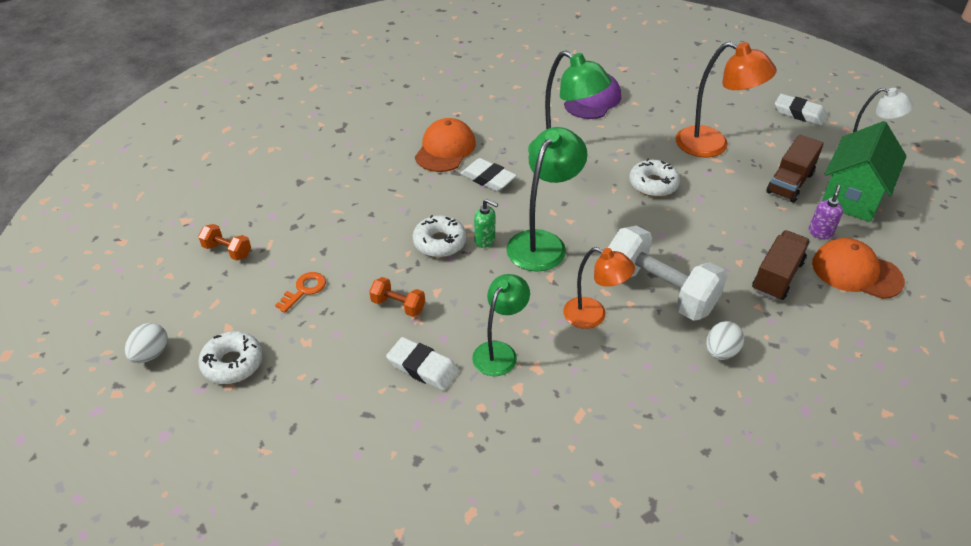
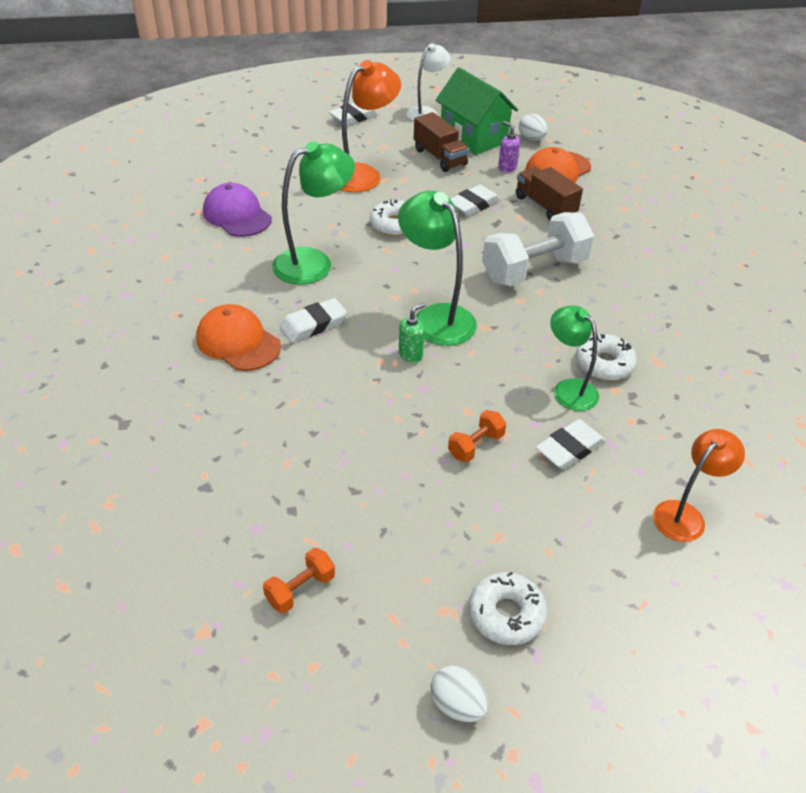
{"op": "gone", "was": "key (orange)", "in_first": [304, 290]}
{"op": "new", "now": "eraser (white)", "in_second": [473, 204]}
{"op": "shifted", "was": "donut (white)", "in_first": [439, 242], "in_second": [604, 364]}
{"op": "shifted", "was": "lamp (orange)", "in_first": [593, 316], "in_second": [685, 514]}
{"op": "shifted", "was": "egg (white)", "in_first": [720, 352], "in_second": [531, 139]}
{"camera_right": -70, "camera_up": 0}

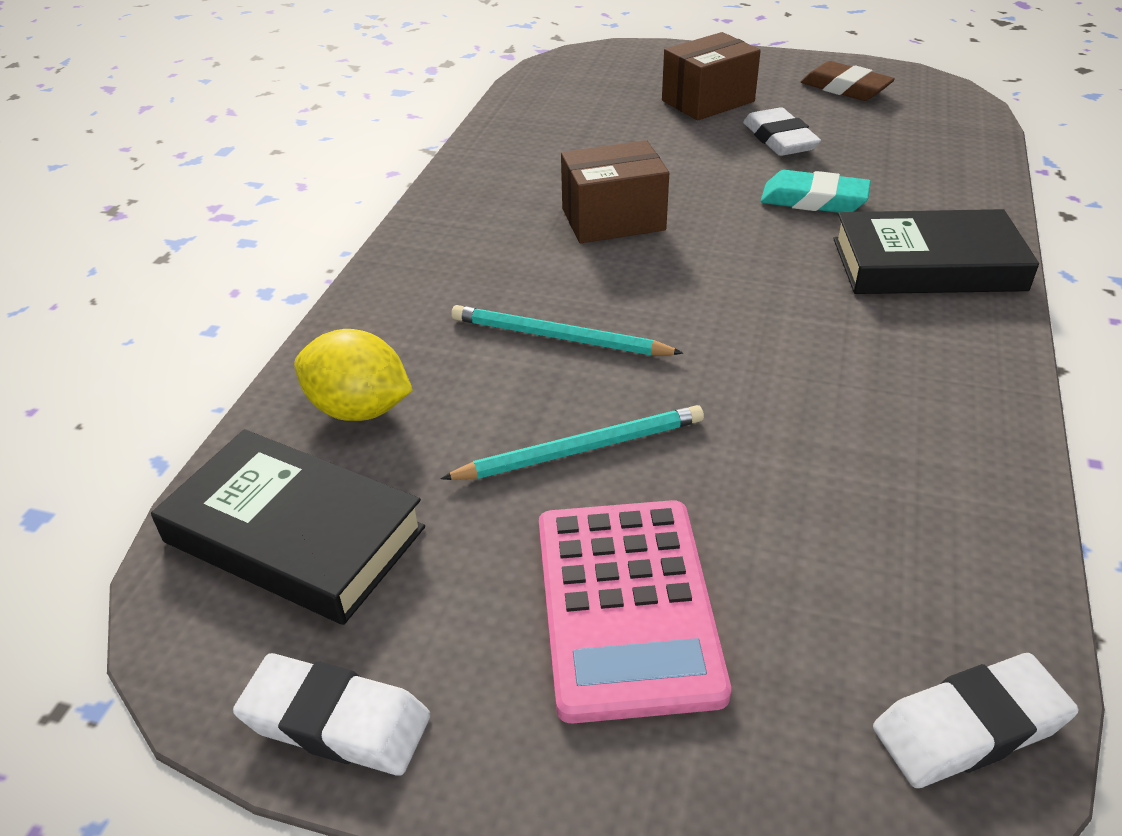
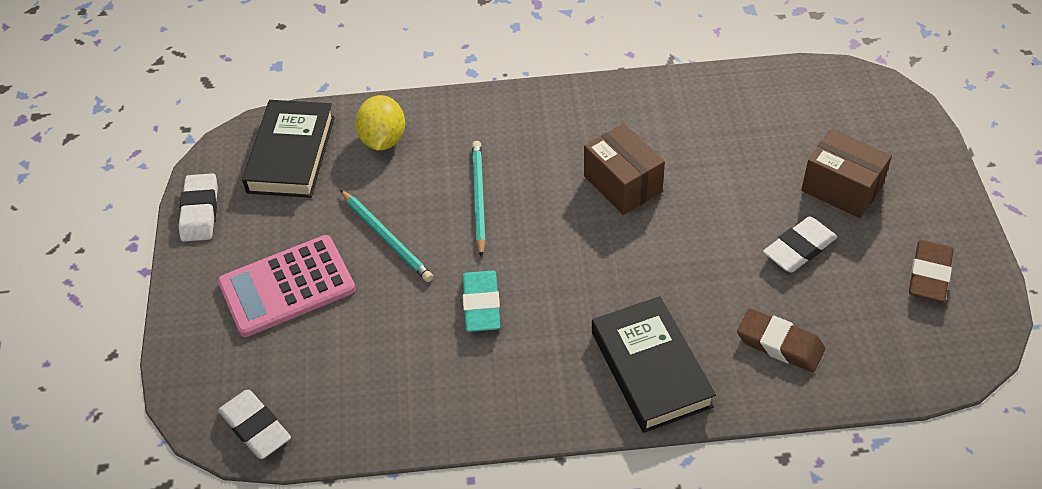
{"op": "new", "now": "eraser (brown)", "in_second": [780, 344]}
{"op": "shifted", "was": "eraser (turquoise)", "in_first": [813, 200], "in_second": [481, 305]}
{"camera_right": 70, "camera_up": 10}

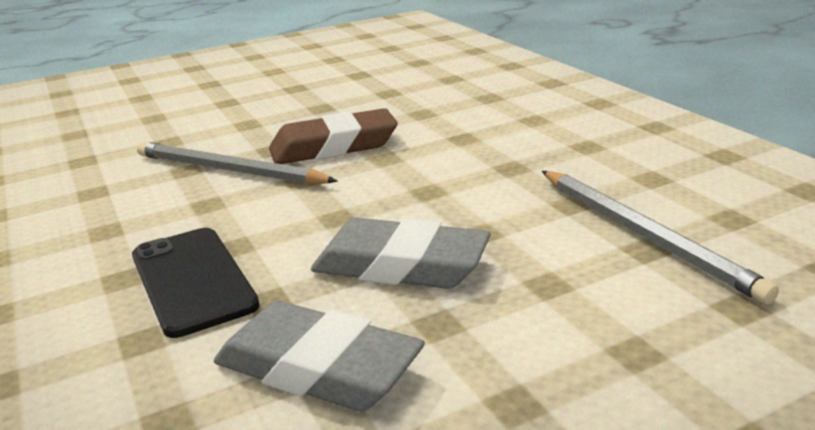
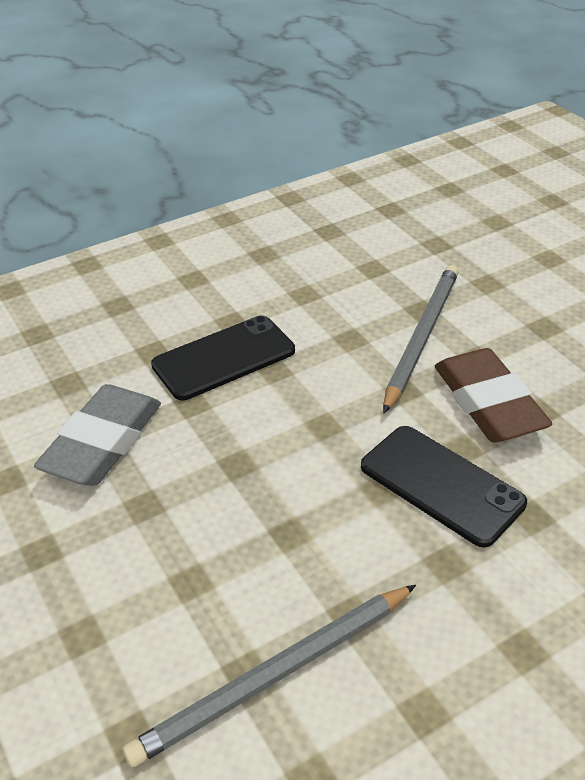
{"op": "gone", "was": "eraser (grey)", "in_first": [400, 266]}
{"op": "new", "now": "phone (black)", "in_second": [441, 485]}
{"camera_right": 85, "camera_up": 15}

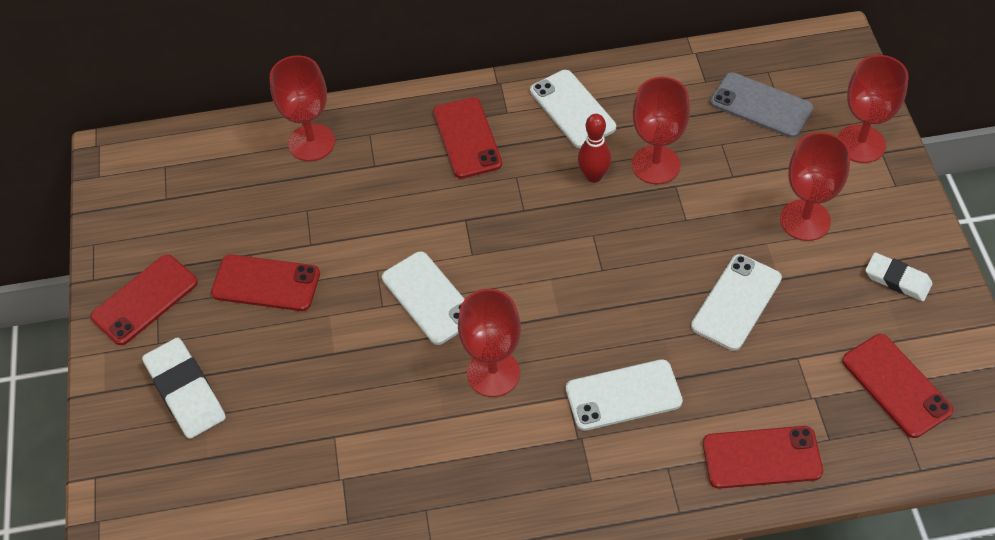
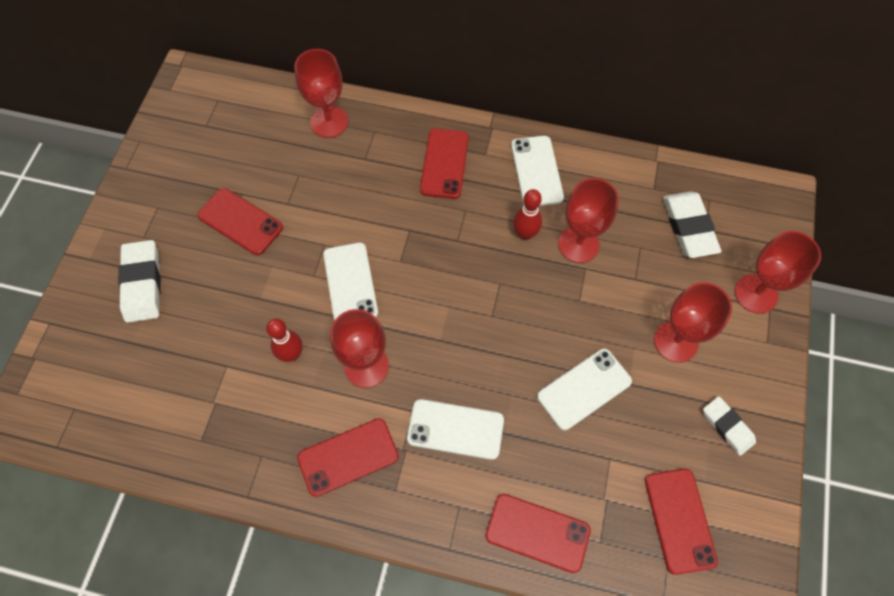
{"op": "new", "now": "bowling pin (red)", "in_second": [292, 354]}
{"op": "shifted", "was": "phone (red)", "in_first": [145, 300], "in_second": [348, 457]}
{"op": "swapped", "was": "phone (grey)", "now": "eraser (white)", "in_first": [761, 105], "in_second": [689, 227]}
{"camera_right": 20, "camera_up": 10}

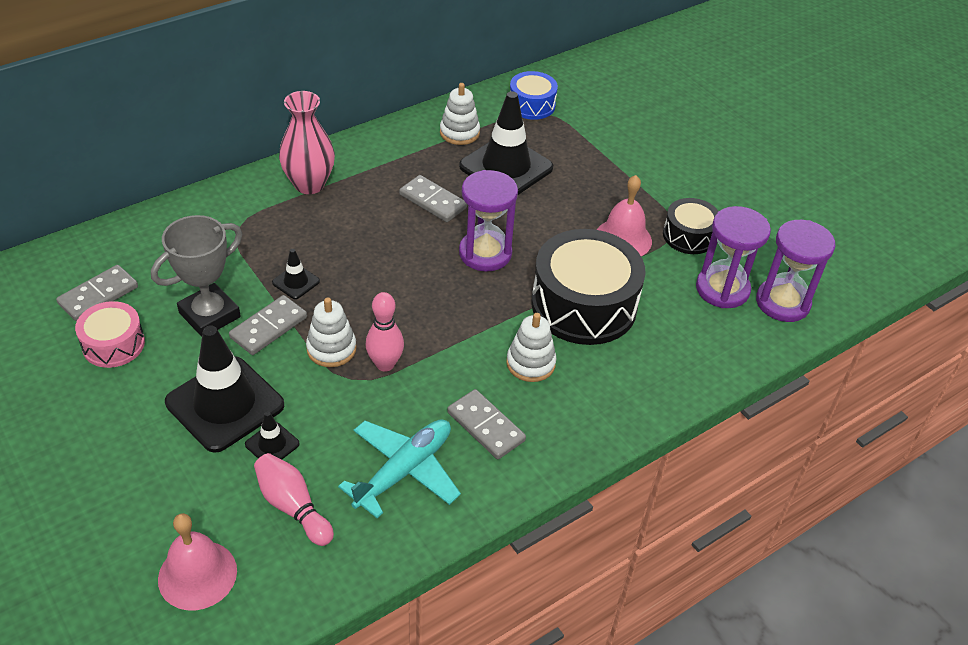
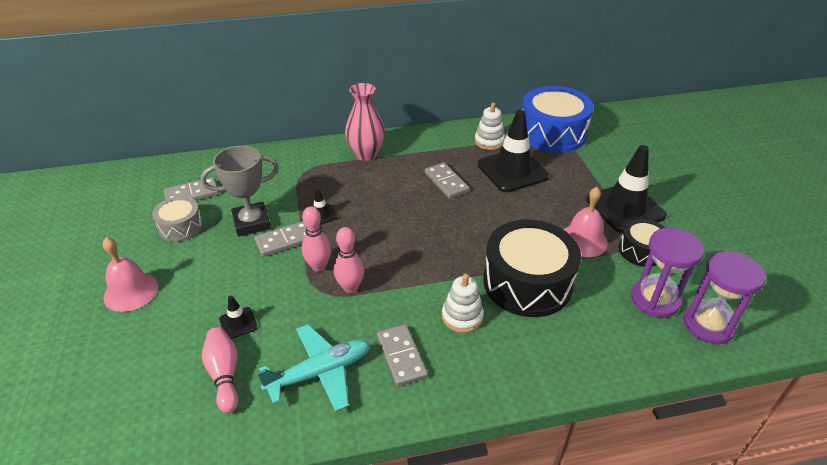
{"op": "gone", "was": "hourglass (purple)", "in_first": [485, 253]}
{"op": "shifted", "was": "bell (pink)", "in_first": [197, 575], "in_second": [131, 291]}
{"op": "shifted", "was": "traffic cone (black)", "in_first": [225, 404], "in_second": [625, 208]}
{"op": "swapped", "was": "stacking toy (white)", "now": "bowling pin (pink)", "in_first": [331, 349], "in_second": [318, 266]}
{"op": "repainted", "was": "drum (pink)", "now": "drum (grey)", "in_first": [113, 344], "in_second": [181, 227]}
{"op": "scaled", "was": "drum (blue)", "in_first": [531, 105], "in_second": [552, 133], "ratio": 1.87}
{"camera_right": 25, "camera_up": -5}

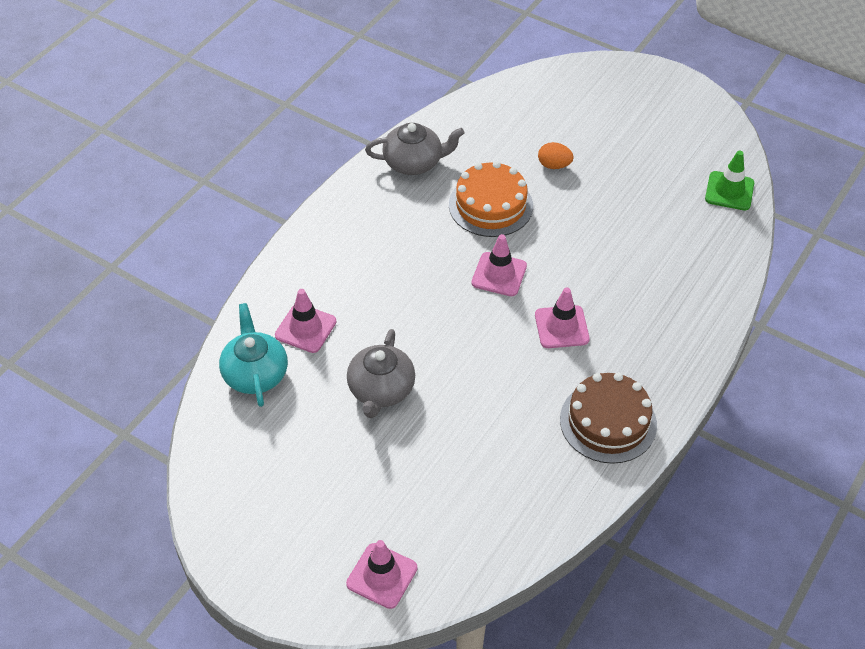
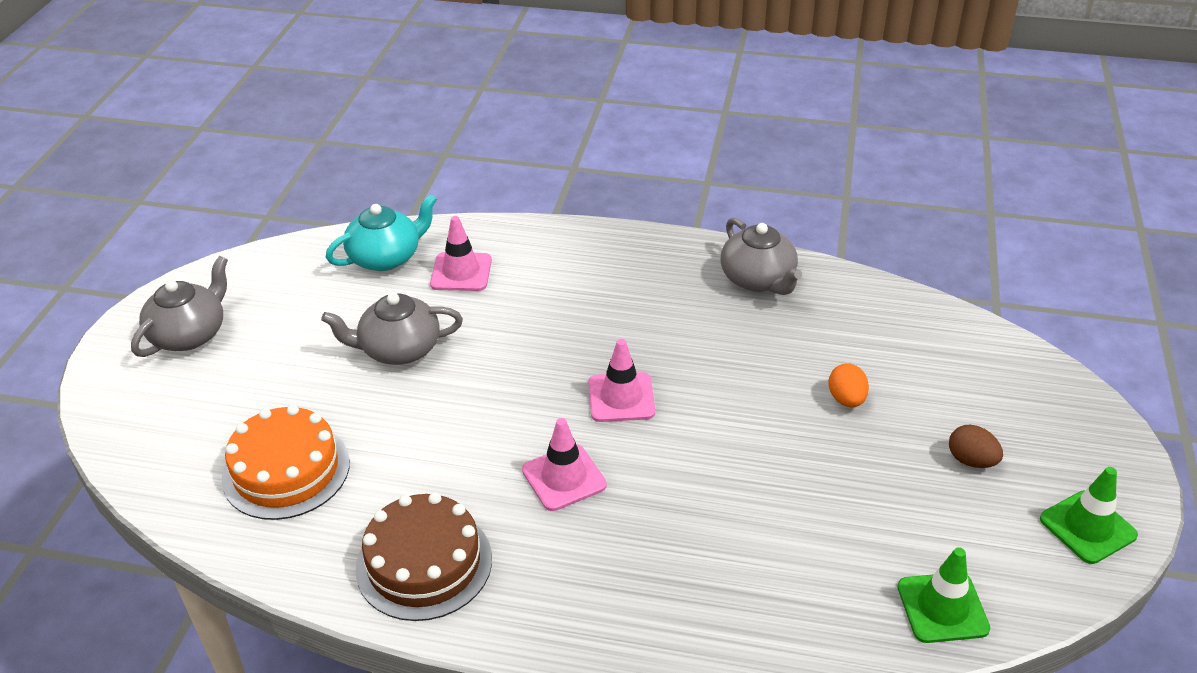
{"op": "gone", "was": "traffic cone (pink)", "in_first": [382, 576]}
{"op": "new", "now": "teapot (grey)", "in_second": [189, 334]}
{"op": "new", "now": "egg (brown)", "in_second": [971, 461]}
{"op": "new", "now": "traffic cone (green)", "in_second": [1087, 527]}
{"op": "shifted", "was": "cake (orange)", "in_first": [490, 205], "in_second": [286, 470]}
{"camera_right": 70, "camera_up": -10}

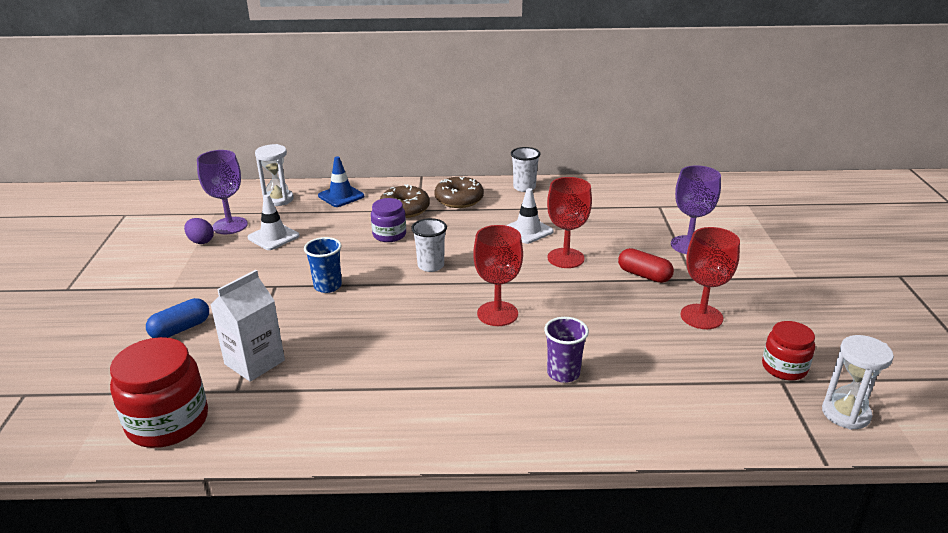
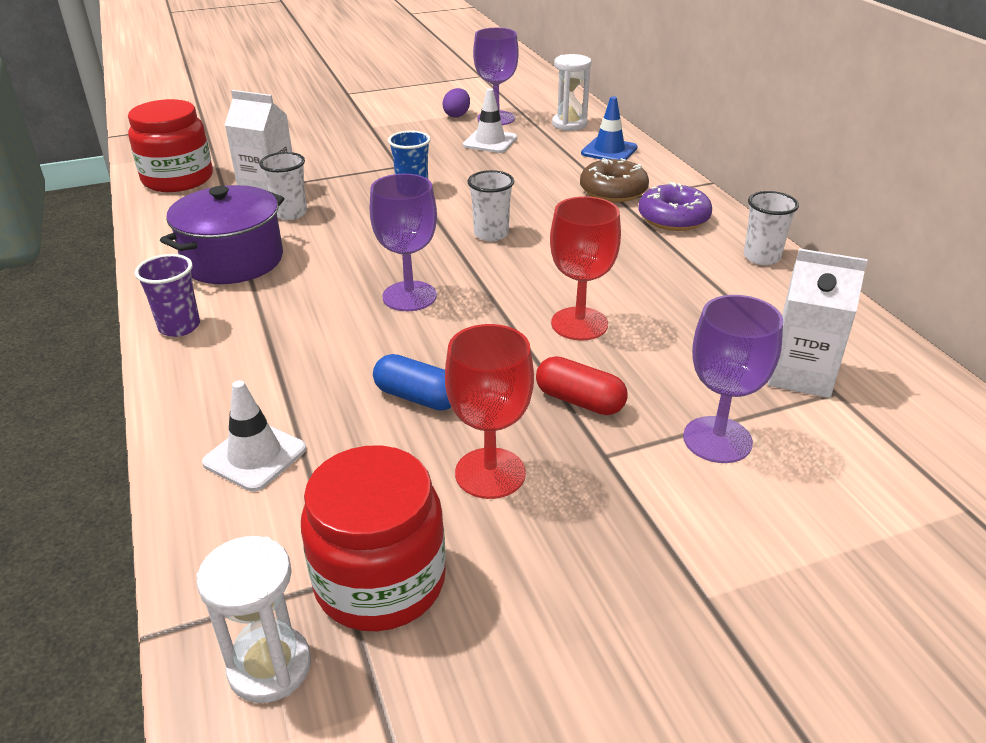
{"op": "gone", "was": "jar (purple)", "in_first": [389, 235]}
{"op": "new", "now": "pot (purple)", "in_second": [233, 260]}
{"op": "new", "now": "cup (white)", "in_second": [290, 213]}
{"op": "new", "now": "carton (white)", "in_second": [801, 375]}
{"op": "shifted", "was": "capsule (blue)", "in_first": [181, 329], "in_second": [417, 397]}
{"op": "shifted", "was": "traffic cone (white)", "in_first": [528, 230], "in_second": [255, 456]}
{"op": "shifted", "was": "cup (purple)", "in_first": [563, 373], "in_second": [179, 327]}
{"op": "repainted", "was": "donut (brown)", "now": "donut (purple)", "in_first": [459, 199], "in_second": [673, 218]}
{"op": "repainted", "was": "goblet (red)", "now": "goblet (purple)", "in_first": [497, 314], "in_second": [409, 296]}
{"op": "rotated", "was": "capsule (red)", "in_first": [644, 275], "in_second": [579, 401], "clockwise": -75}
{"op": "scaled", "was": "jar (red)", "in_first": [784, 367], "in_second": [380, 581], "ratio": 1.67}
{"camera_right": 70, "camera_up": 5}

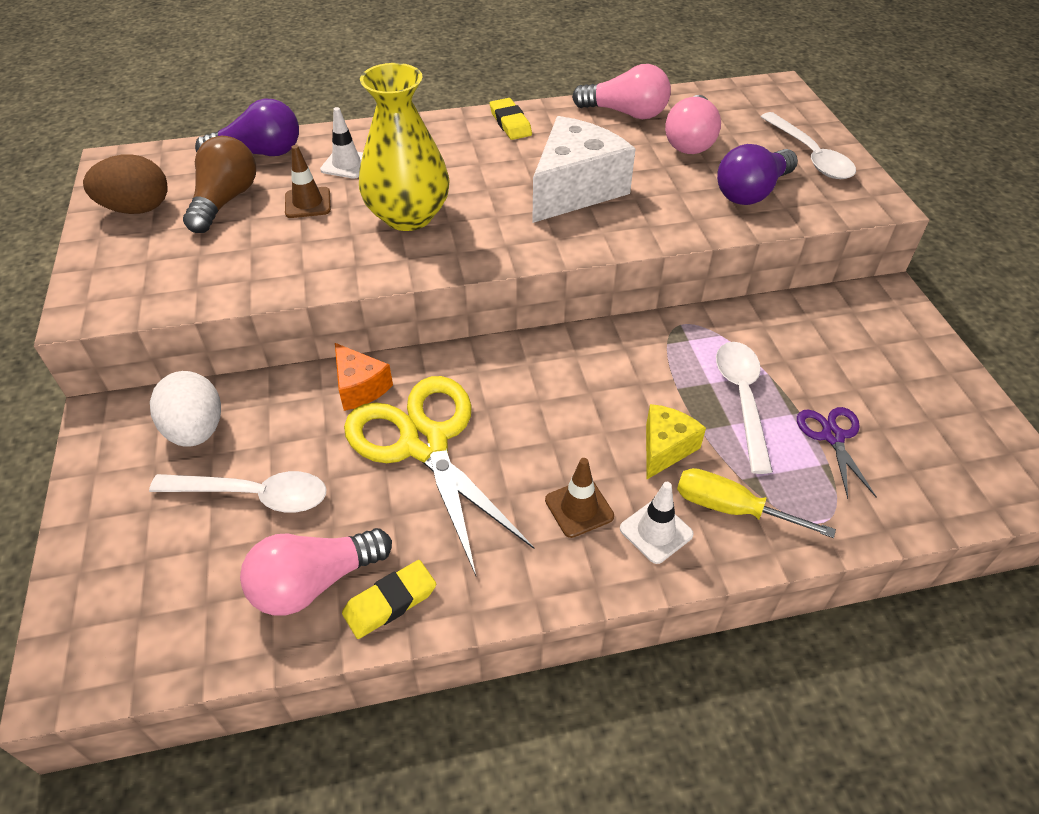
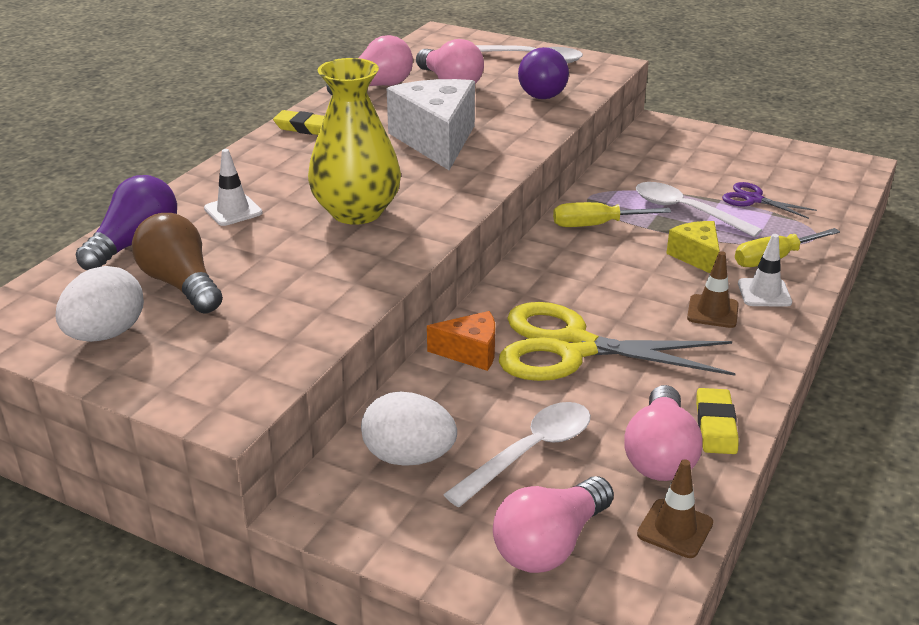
{"op": "new", "now": "light bulb (pink)", "in_second": [550, 544]}
{"op": "new", "now": "screwdriver (yellow)", "in_second": [596, 225]}
{"op": "shifted", "was": "traffic cone (brown)", "in_first": [308, 203], "in_second": [675, 528]}
{"op": "repainted", "was": "egg (brown)", "now": "egg (white)", "in_first": [137, 209], "in_second": [106, 334]}
{"camera_right": -50, "camera_up": -15}

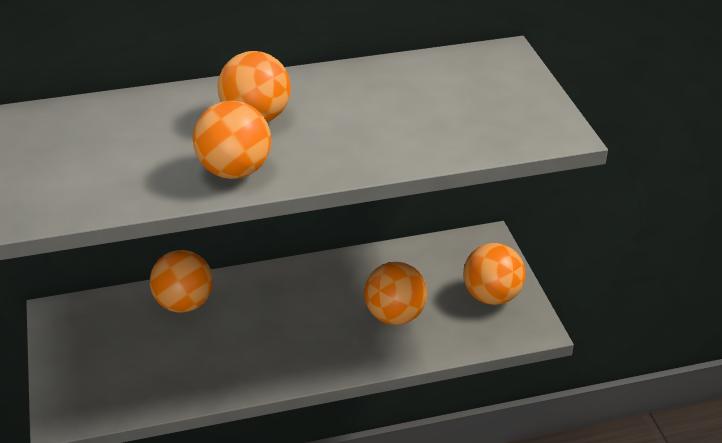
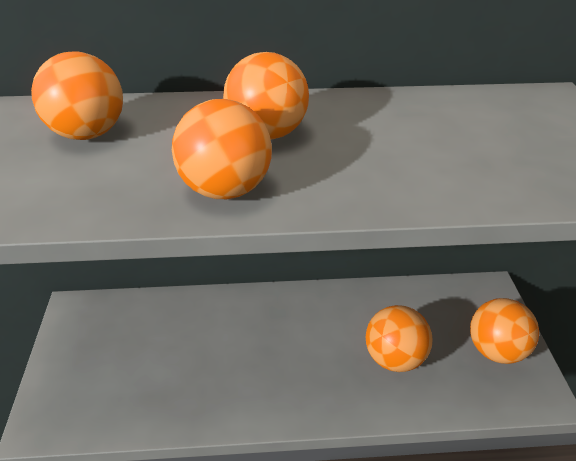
{"op": "shifted", "was": "ball (orange)", "in_first": [184, 303], "in_second": [87, 134]}
{"camera_right": 10, "camera_up": 0}

